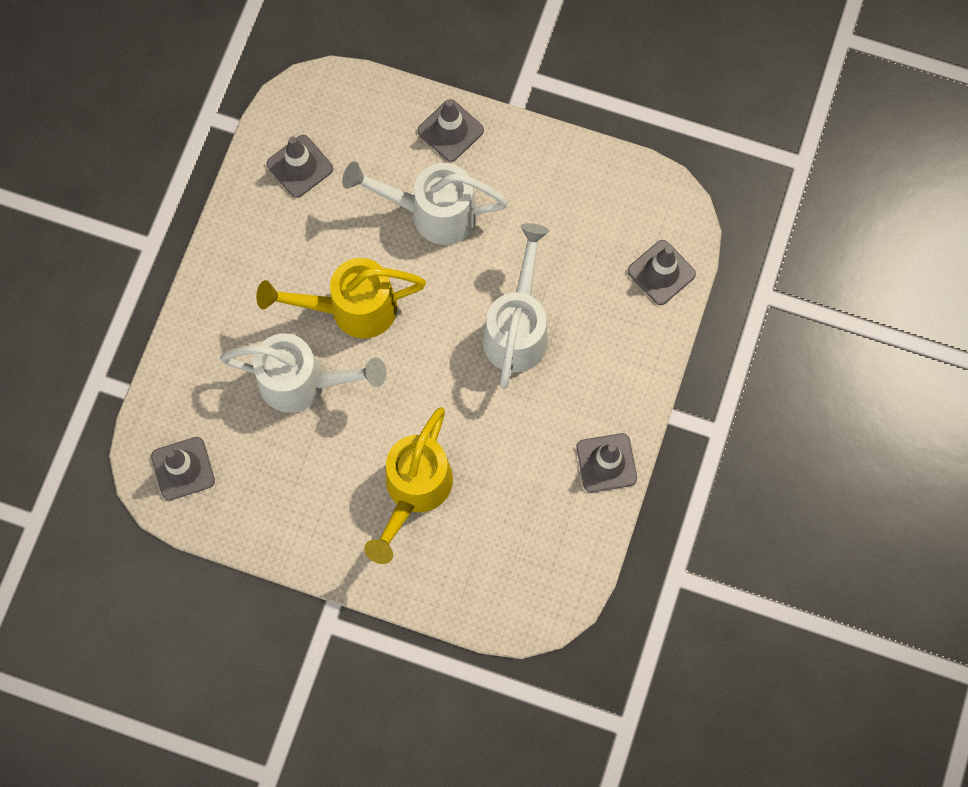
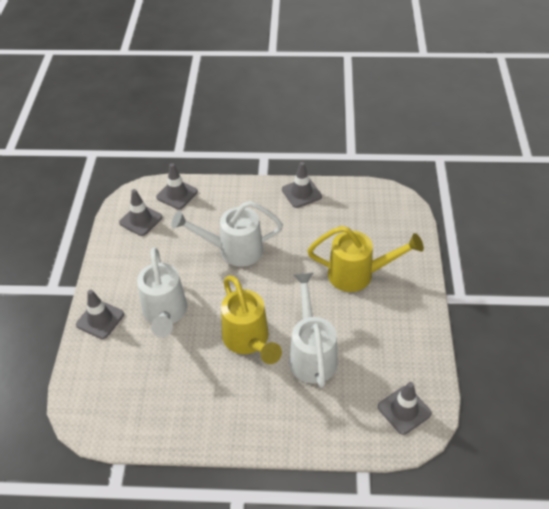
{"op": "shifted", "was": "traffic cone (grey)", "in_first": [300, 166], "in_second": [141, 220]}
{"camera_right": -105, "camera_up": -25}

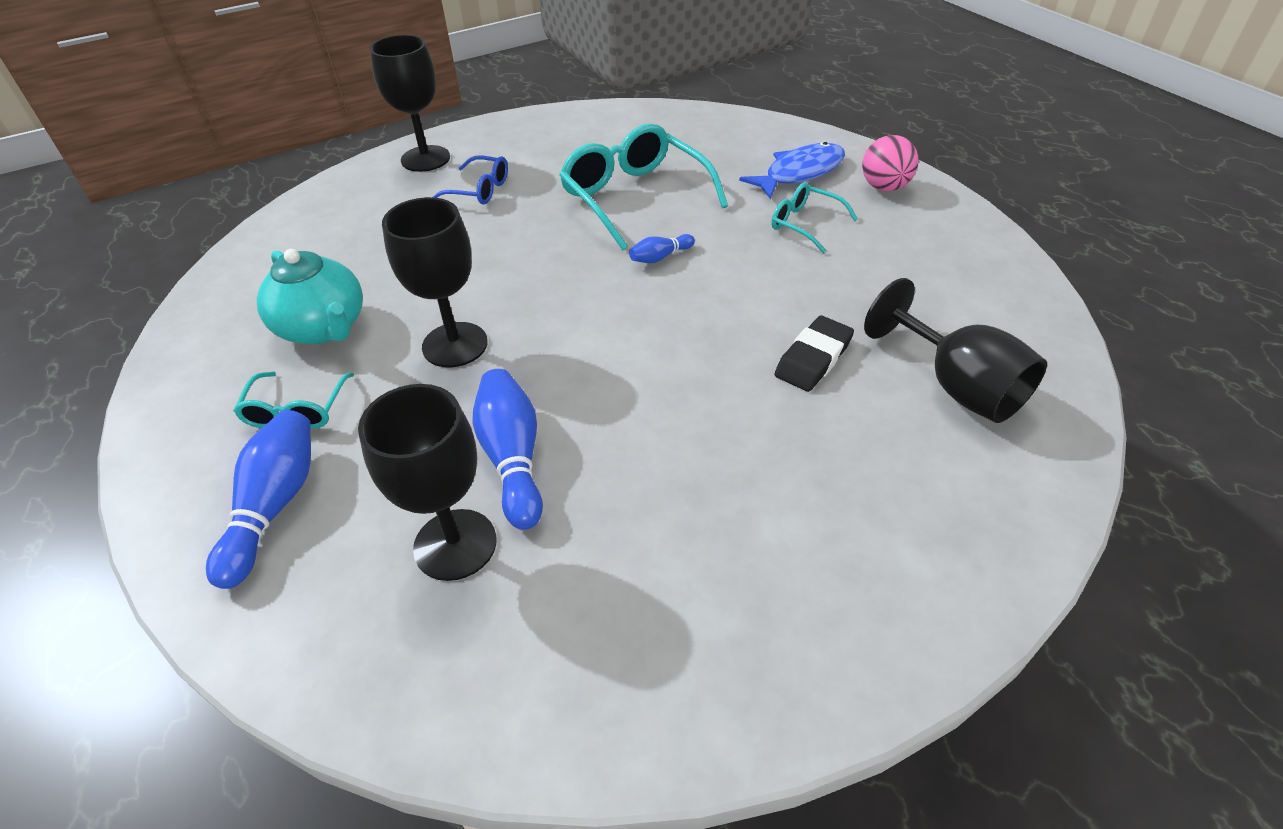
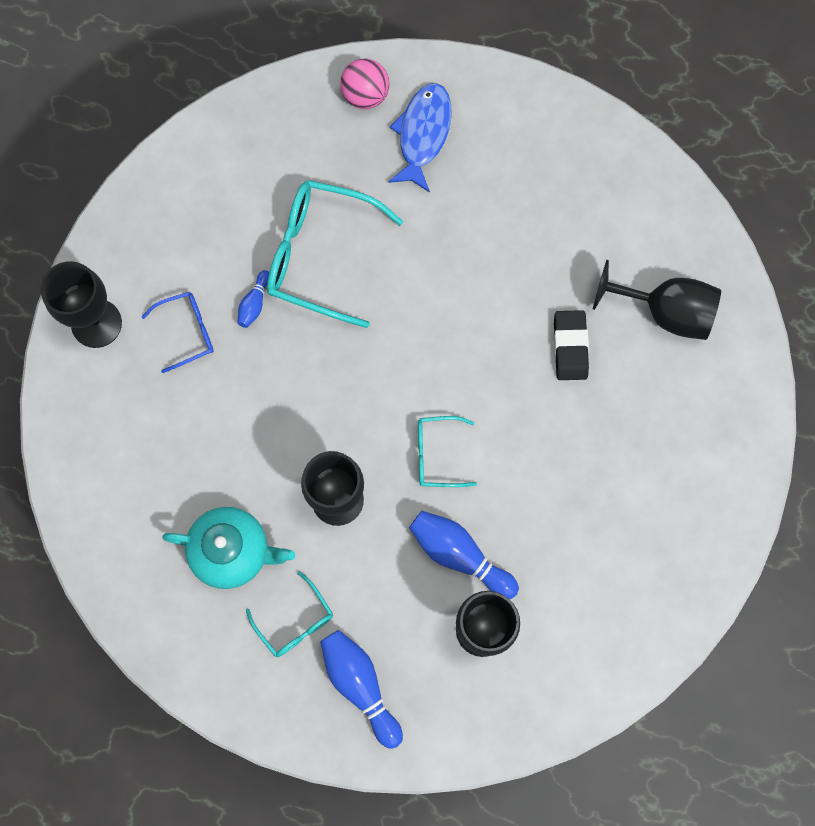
{"op": "shifted", "was": "bowling pin (blue)", "in_first": [660, 257], "in_second": [254, 303]}
{"op": "shifted", "was": "glasses (turquoise)", "in_first": [804, 224], "in_second": [437, 454]}
{"op": "shifted", "was": "ball (pink)", "in_first": [884, 187], "in_second": [365, 95]}
{"camera_right": -40, "camera_up": 30}

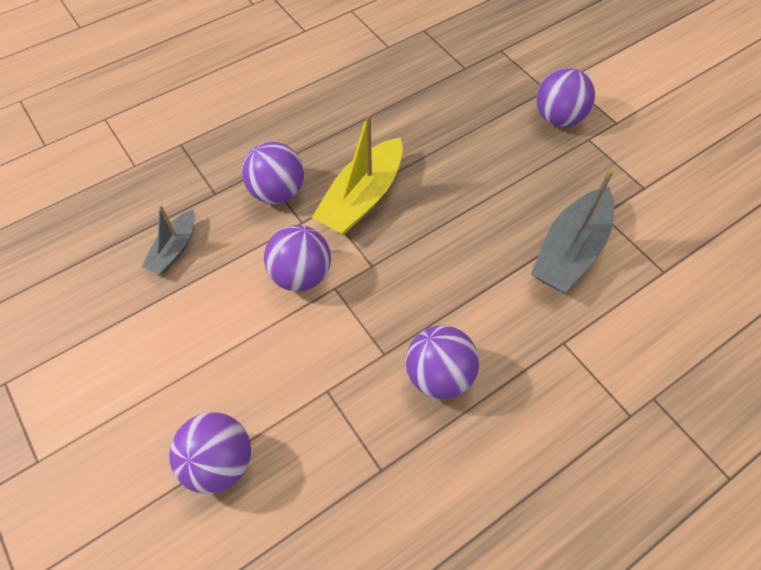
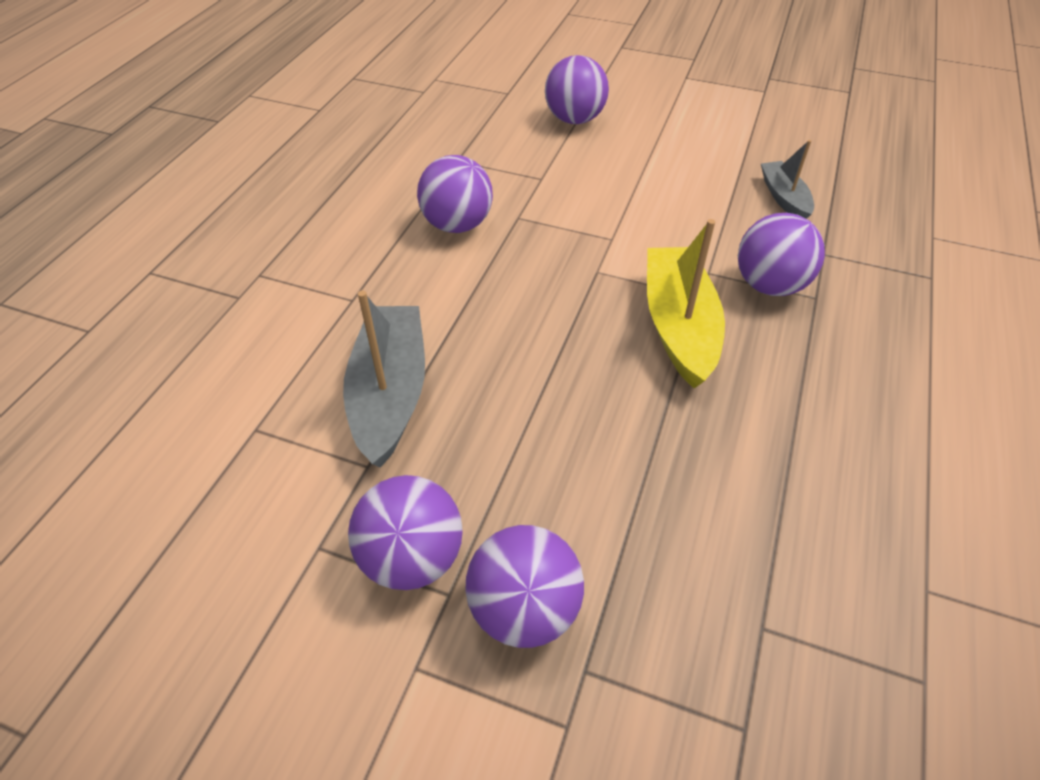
{"op": "shifted", "was": "ball (purple)", "in_first": [301, 275], "in_second": [412, 558]}
{"camera_right": 145, "camera_up": -10}

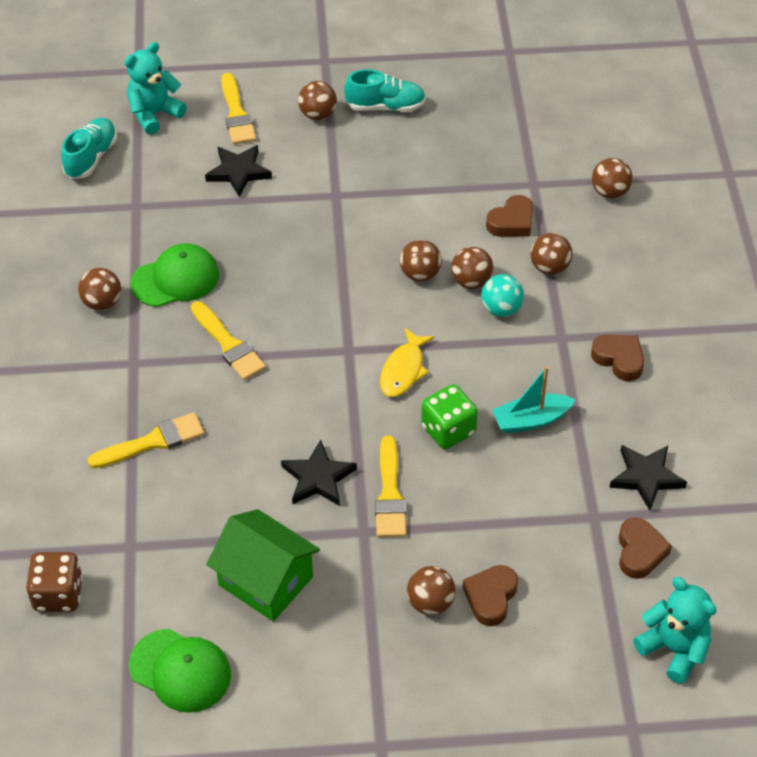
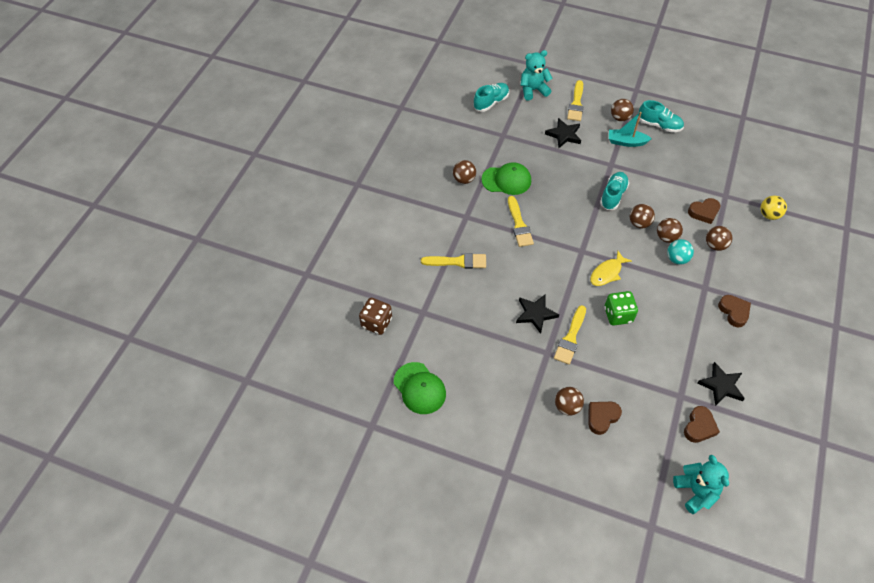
{"op": "gone", "was": "house (green)", "in_first": [265, 581]}
{"op": "new", "now": "shoe (turquoise)", "in_second": [613, 195]}
{"op": "shifted", "was": "boat (turquoise)", "in_first": [531, 420], "in_second": [626, 142]}
{"op": "repainted", "was": "ball (brown)", "now": "ball (yellow)", "in_first": [609, 192], "in_second": [769, 215]}
{"camera_right": 25, "camera_up": 5}

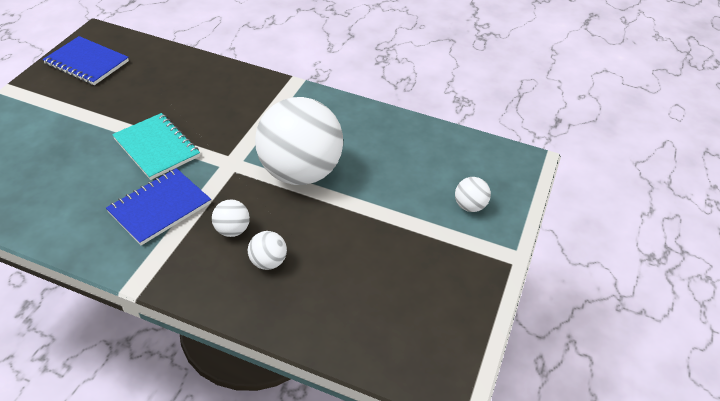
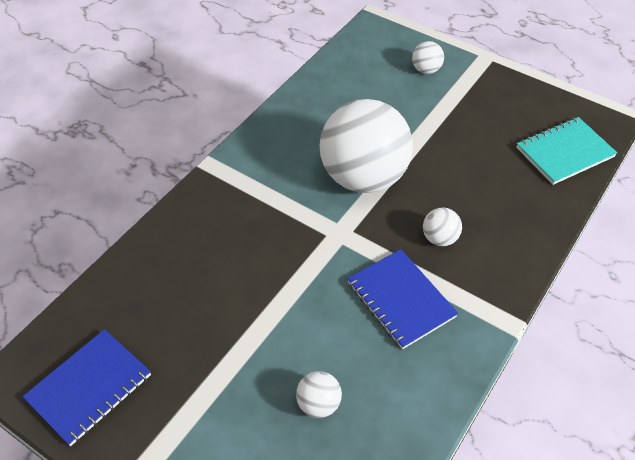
{"op": "shifted", "was": "notebook (turquoise)", "in_first": [157, 148], "in_second": [564, 152]}
{"op": "shifted", "was": "ball (white)", "in_first": [268, 262], "in_second": [318, 404]}
{"camera_right": -75, "camera_up": 5}

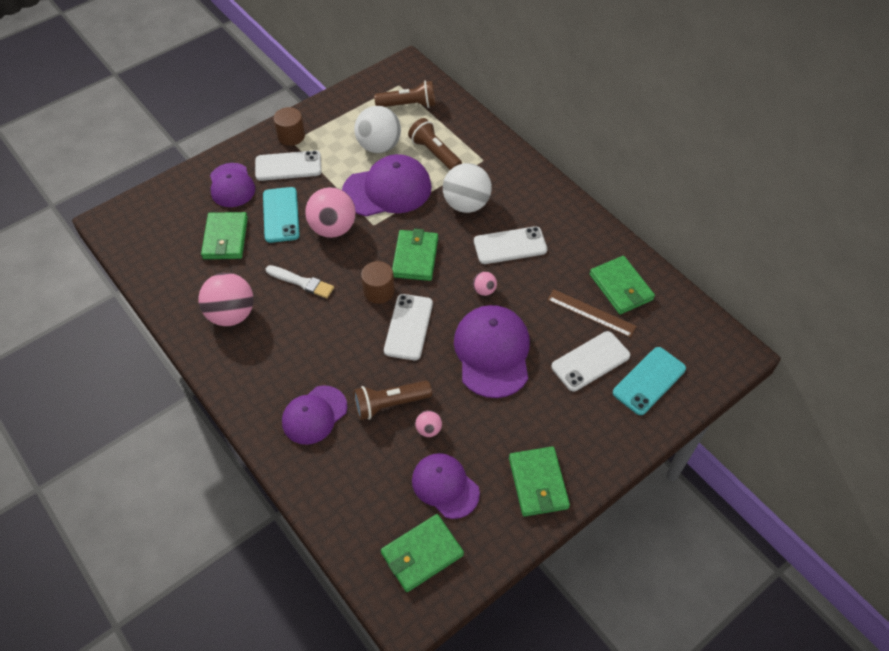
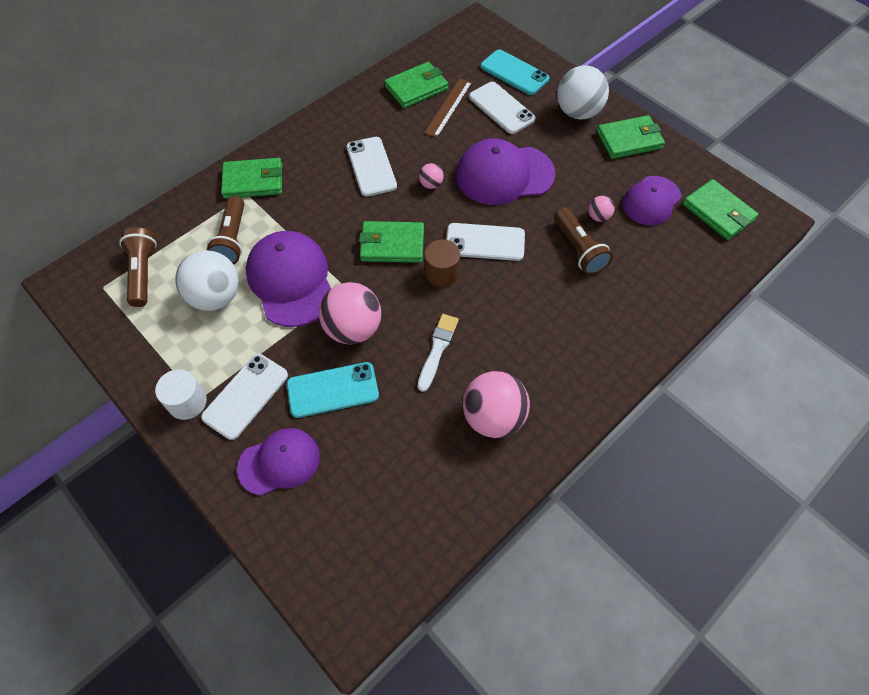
{"op": "gone", "was": "cap (purple)", "in_first": [314, 415]}
{"op": "shifted", "was": "wallet (green)", "in_first": [225, 238], "in_second": [253, 181]}
{"op": "shifted", "was": "ball (white)", "in_first": [466, 204], "in_second": [578, 112]}
{"op": "repainted", "was": "cylinder (brown)", "now": "cylinder (white)", "in_first": [291, 136], "in_second": [187, 402]}
{"op": "rotated", "was": "phone (white)", "in_first": [288, 166], "in_second": [245, 396], "clockwise": 45}
{"op": "rotated", "was": "flashlight (brown)", "in_first": [434, 153], "in_second": [232, 239], "clockwise": -45}
{"camera_right": -95, "camera_up": 5}

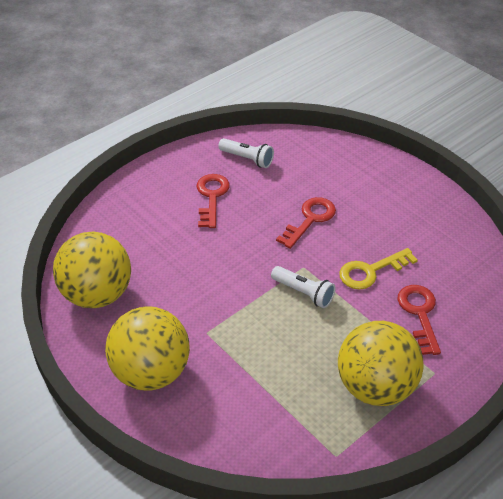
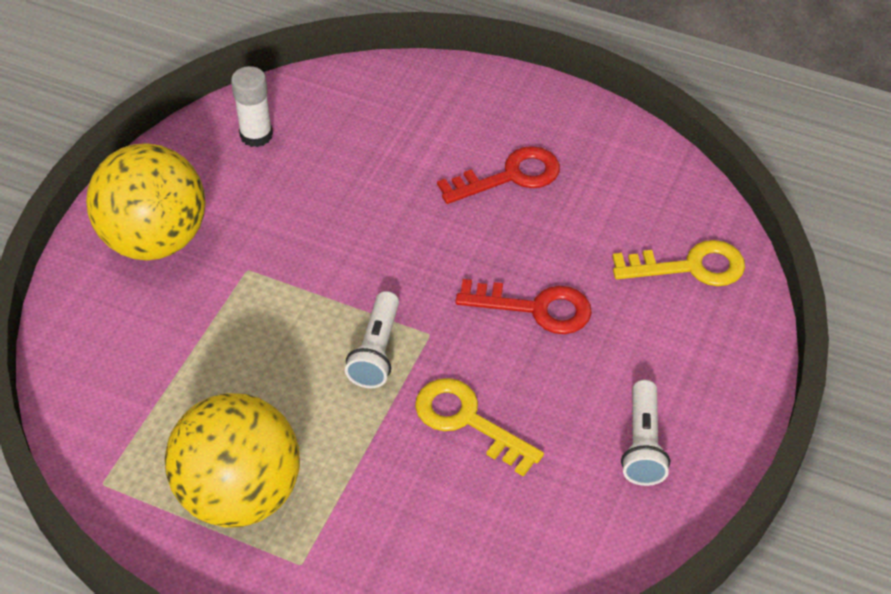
{"op": "gone", "was": "key (red)", "in_first": [419, 314]}
{"op": "new", "now": "key (yellow)", "in_second": [690, 267]}
{"op": "shifted", "was": "flashlight (white)", "in_first": [247, 159], "in_second": [643, 444]}
{"op": "swapped", "was": "ball (yellow)", "now": "glue stick (white)", "in_first": [97, 294], "in_second": [256, 135]}
{"camera_right": 65, "camera_up": 5}

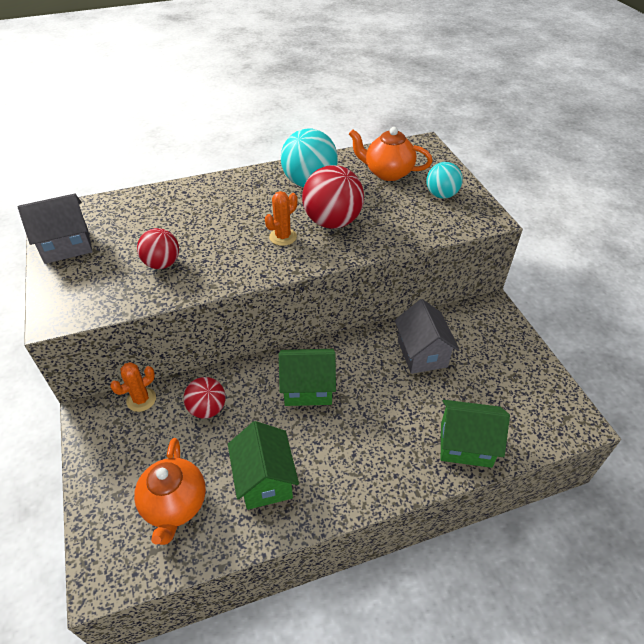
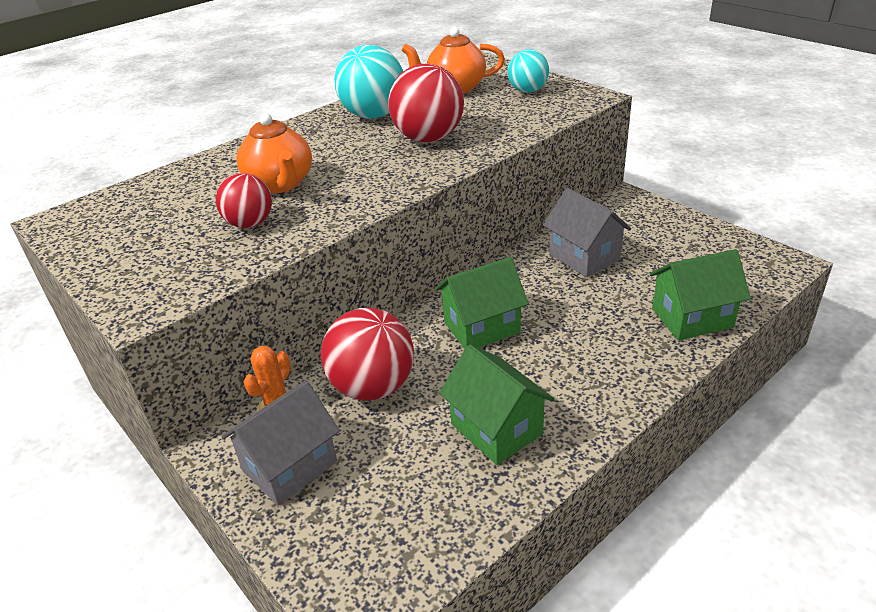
{"op": "gone", "was": "cactus (orange)", "in_first": [283, 237]}
{"op": "shifted", "was": "house (grey)", "in_first": [67, 246], "in_second": [290, 466]}
{"op": "shifted", "was": "teapot (orange)", "in_first": [175, 505], "in_second": [280, 184]}
{"op": "scaled", "was": "ball (red)", "in_first": [207, 409], "in_second": [373, 387], "ratio": 1.62}
{"camera_right": -20, "camera_up": -10}

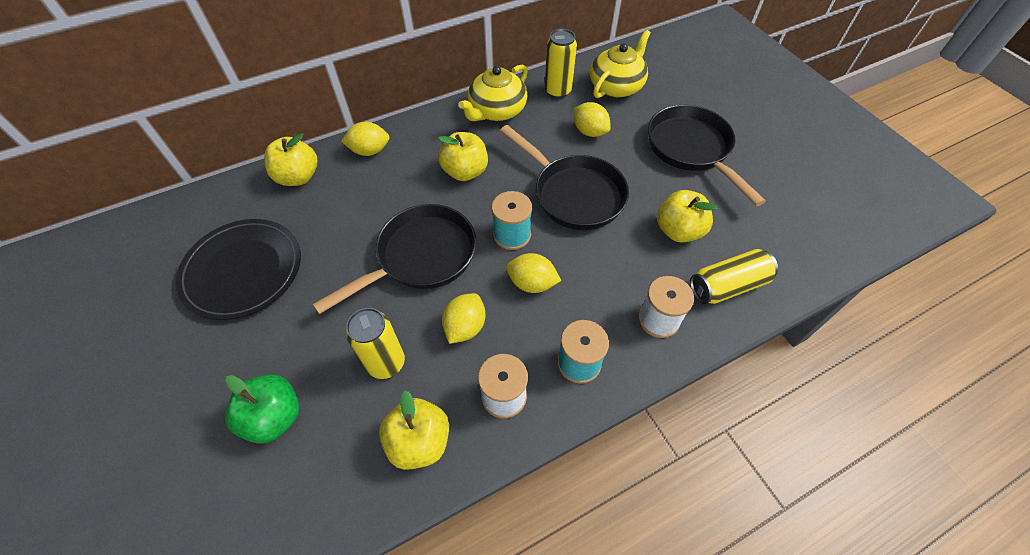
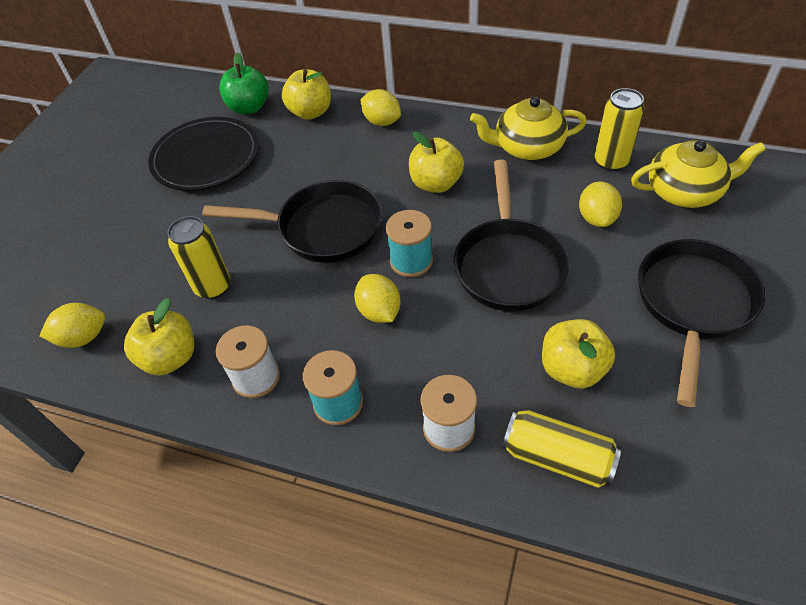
{"op": "shifted", "was": "apple (green)", "in_first": [274, 417], "in_second": [249, 107]}
{"op": "shifted", "was": "lemon (yellow)", "in_first": [465, 327], "in_second": [83, 337]}
{"camera_right": 50, "camera_up": -5}

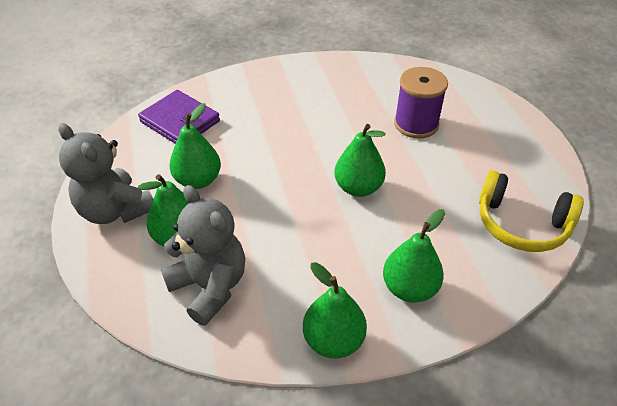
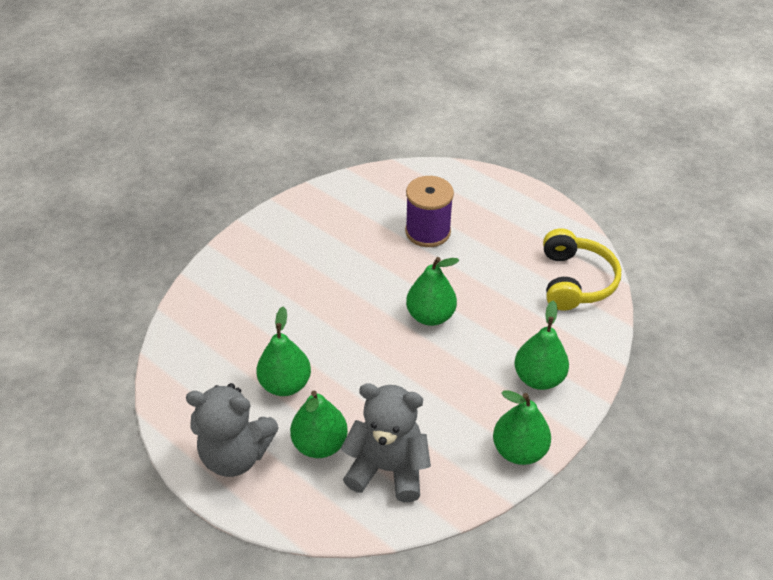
{"op": "gone", "was": "wallet (purple)", "in_first": [180, 121]}
{"op": "rotated", "was": "headphones (yellow)", "in_first": [521, 224], "in_second": [575, 281], "clockwise": -75}
{"camera_right": -35, "camera_up": 0}

